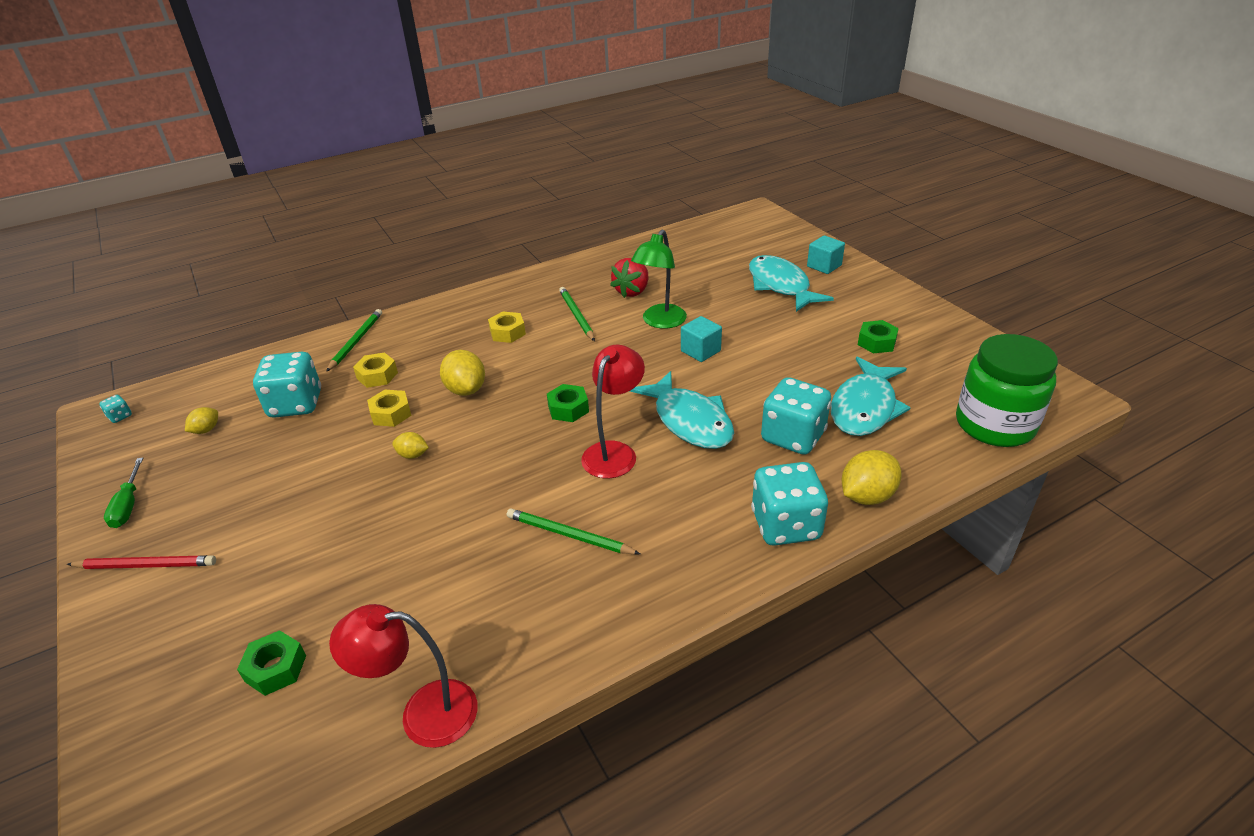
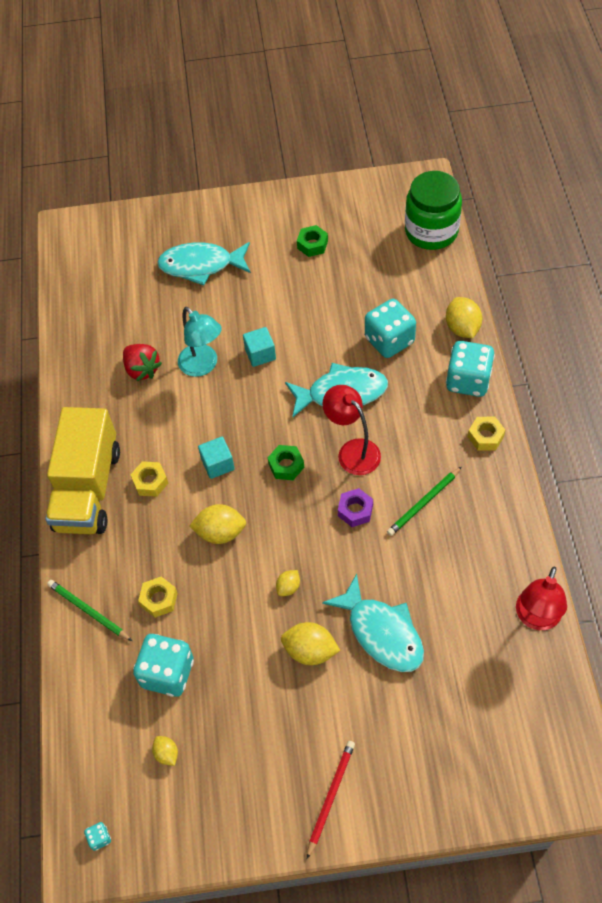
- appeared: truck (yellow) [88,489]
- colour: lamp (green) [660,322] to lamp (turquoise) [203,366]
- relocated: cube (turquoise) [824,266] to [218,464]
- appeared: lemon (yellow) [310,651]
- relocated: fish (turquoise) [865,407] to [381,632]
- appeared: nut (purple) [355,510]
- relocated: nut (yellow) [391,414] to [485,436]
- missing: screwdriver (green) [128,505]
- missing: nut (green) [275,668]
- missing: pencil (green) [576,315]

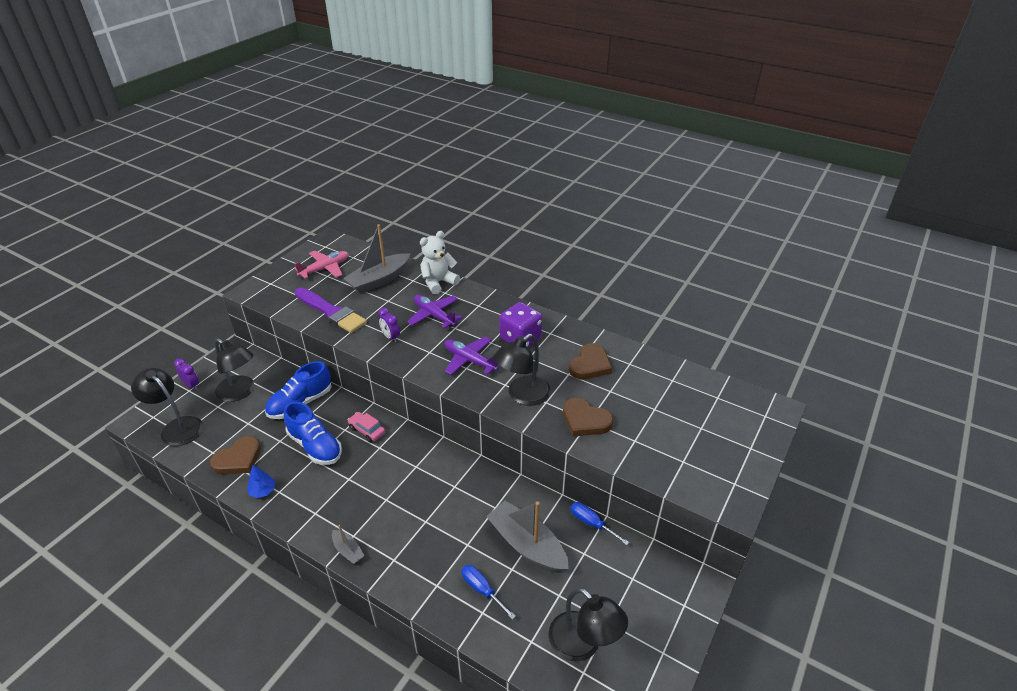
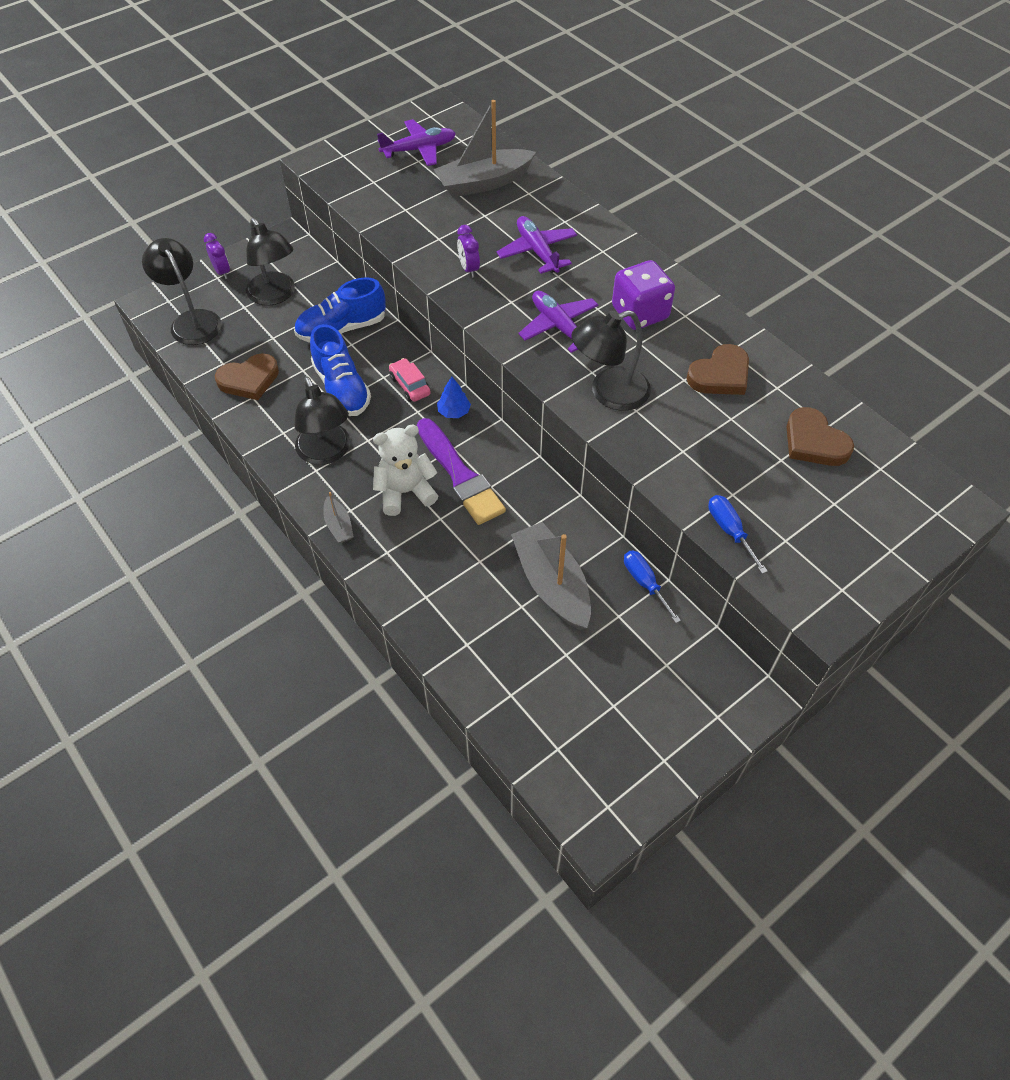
- relocated: lamp (black) [583,644] to [326,453]
- relocated: teddy bear (white) [438,282] to [405,492]
- colour: plane (pink) [325,269] to plane (purple) [419,150]
- relocated: brush (purple) [331,312] to [460,475]
- relocated: tree (blue) [263,491] to [454,412]
- relocated: screwdriver (blue) [482,590] to [729,531]
- relocated: heart (brown) [585,420] to [814,442]

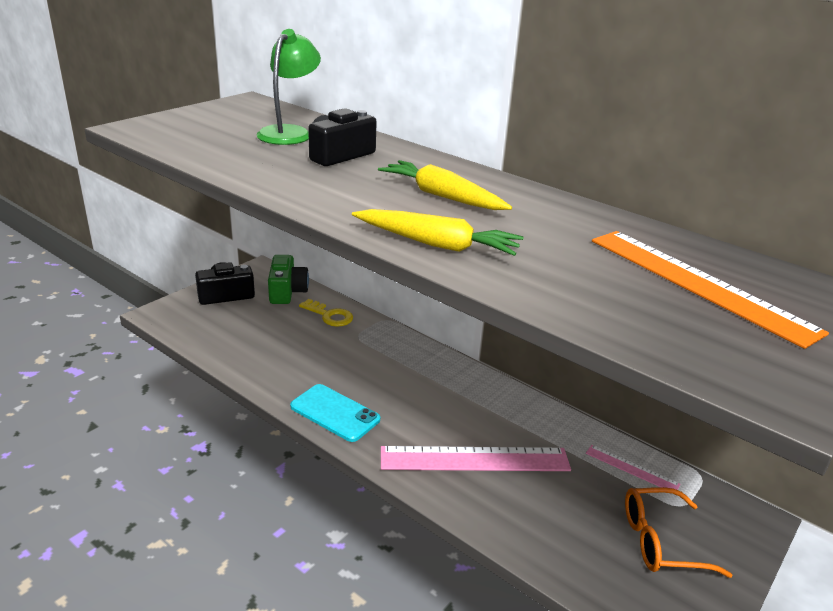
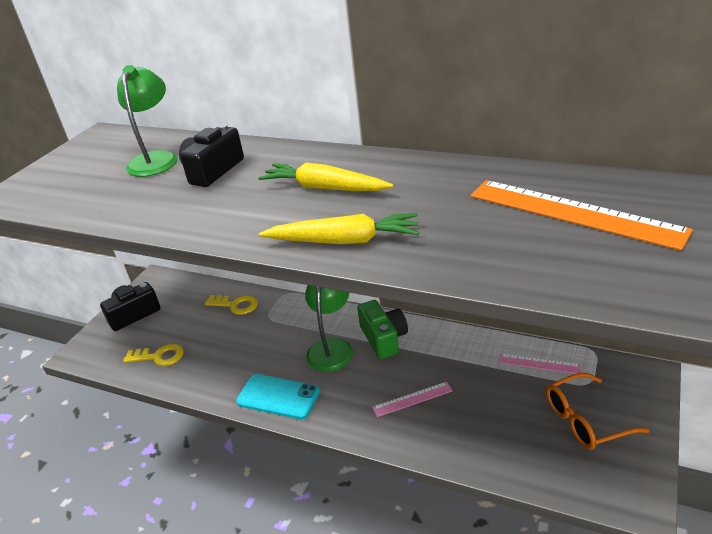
- appeared: key (yellow) [159,356]
- appeared: lamp (green) [332,347]
- relocated: camera (green) [287,291] to [383,338]
- size: ruler (pink) [474,459] = [412,399] x0.49

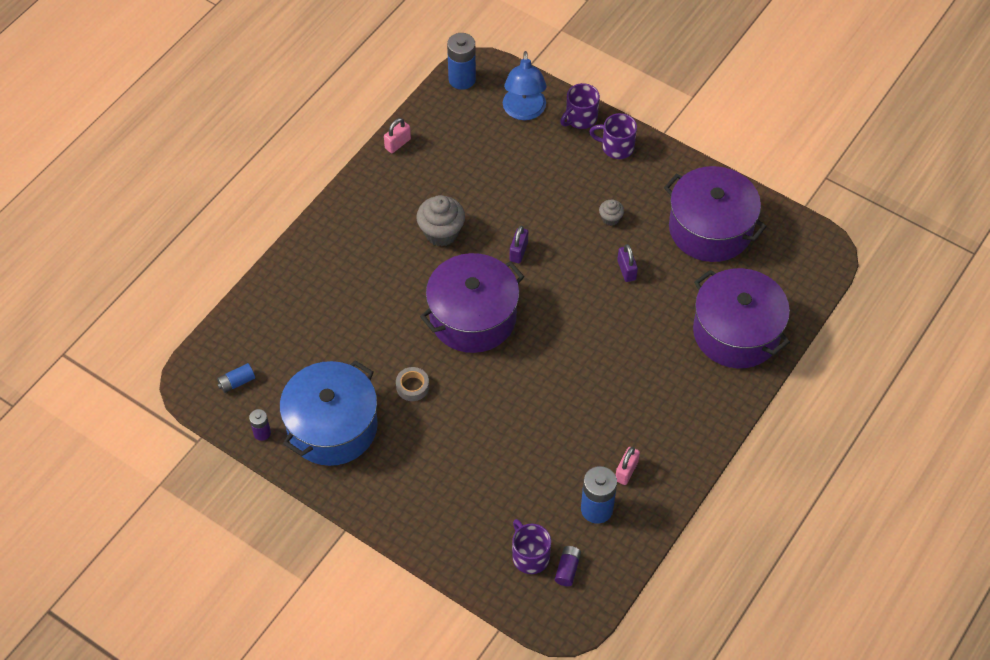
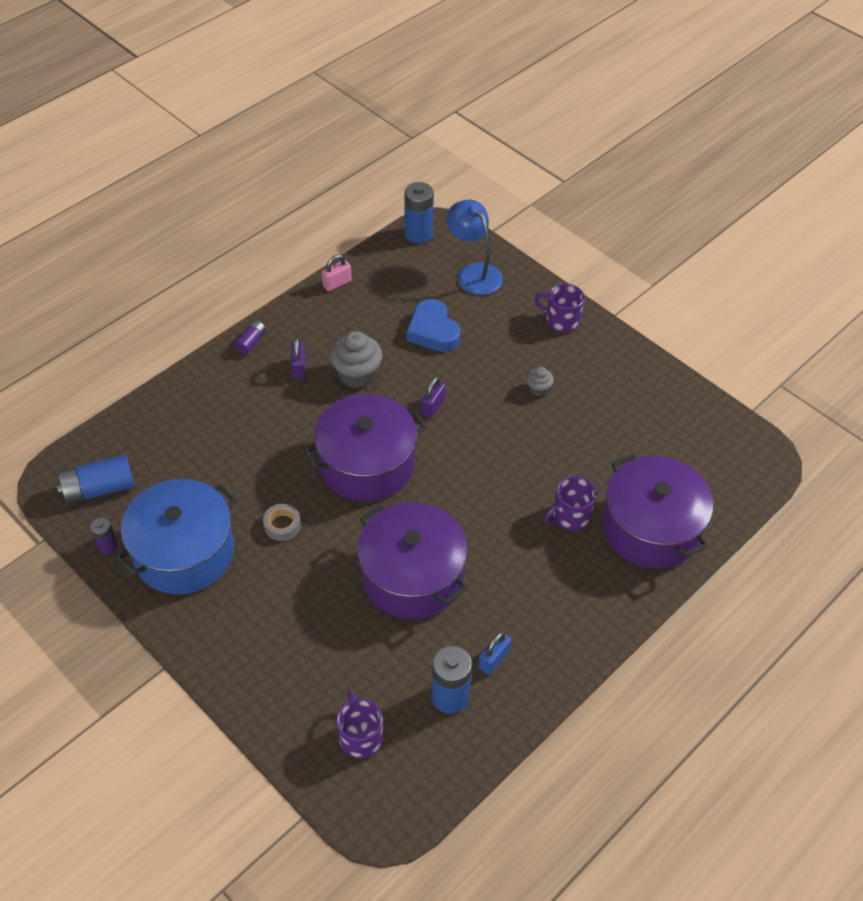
- size: battery (blue) [237,382] = [99,489] x1.80
- relocated: battery (purple) [567,569] to [251,342]
- relocated: padlock (purple) [626,270] to [299,368]
- relocated: pot (purple) [710,228] to [412,576]
- appeared: heart (blue) [433,331]
- spun: lamp (blue) [524,111] = [473,273] 135 degrees clockwise
- colour: padlock (pink) [626,471] to padlock (blue) [494,659]
- relocated: mug (purple) [580,118] to [570,516]

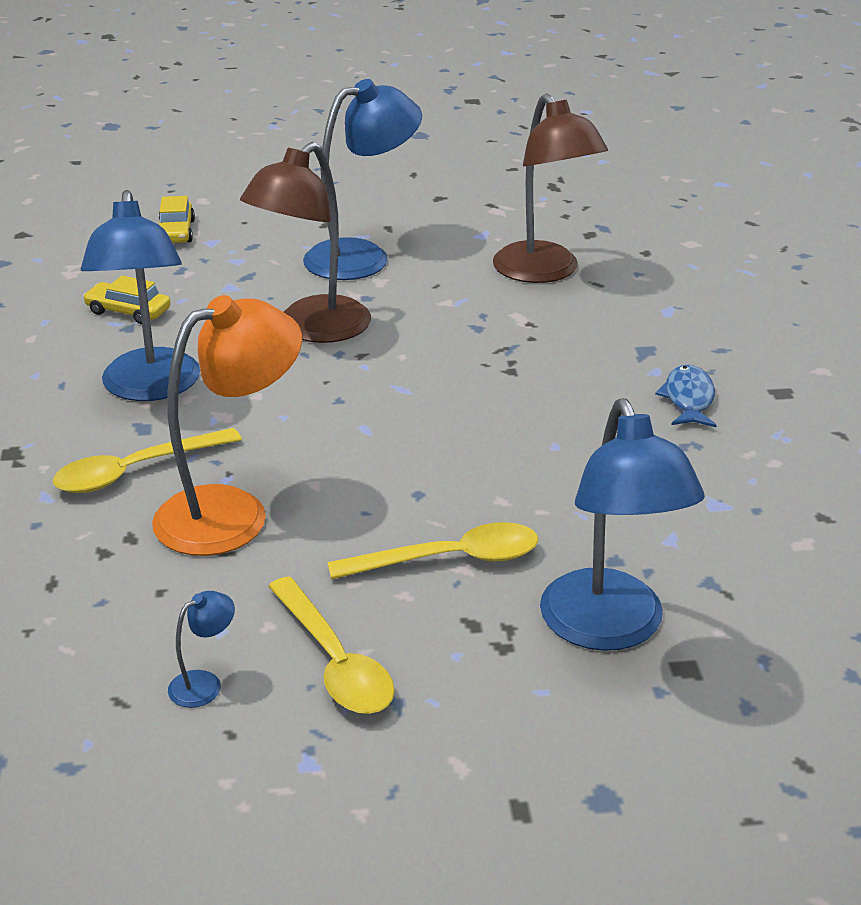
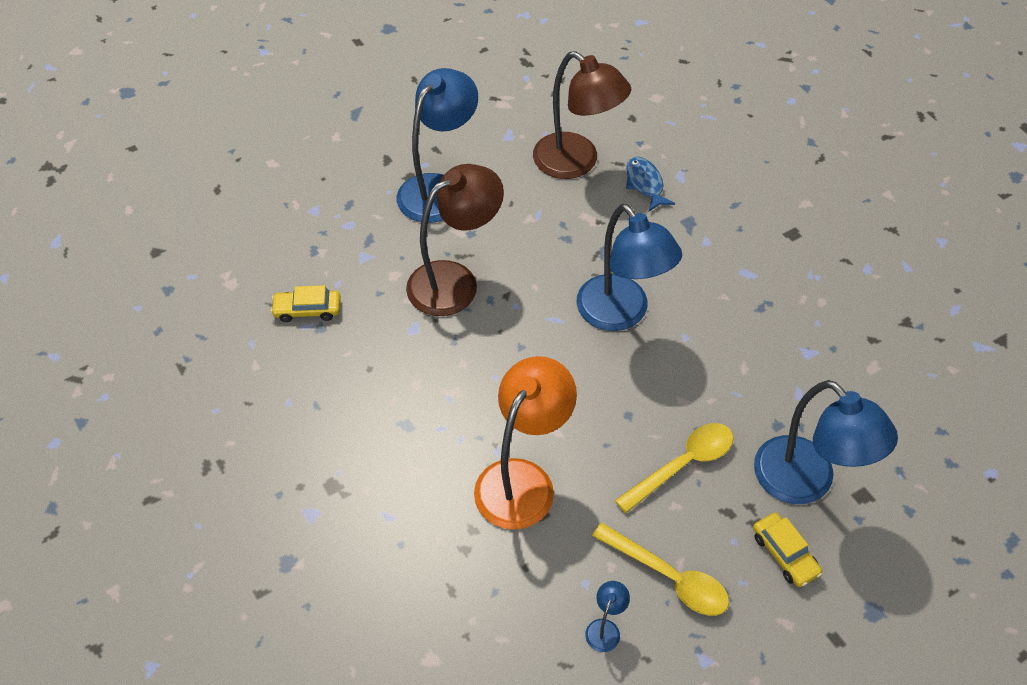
- spun: lamp (brown) [312,329] = [455,281] 135 degrees counterclockwise
- relocated: lamp (blue) [150,388] to [621,314]
- relocated: fish (blue) [688,399] to [645,184]
- relocated: car (yellow) [176,232] to [784,554]
- missing: spoon (yellow) [136,471]

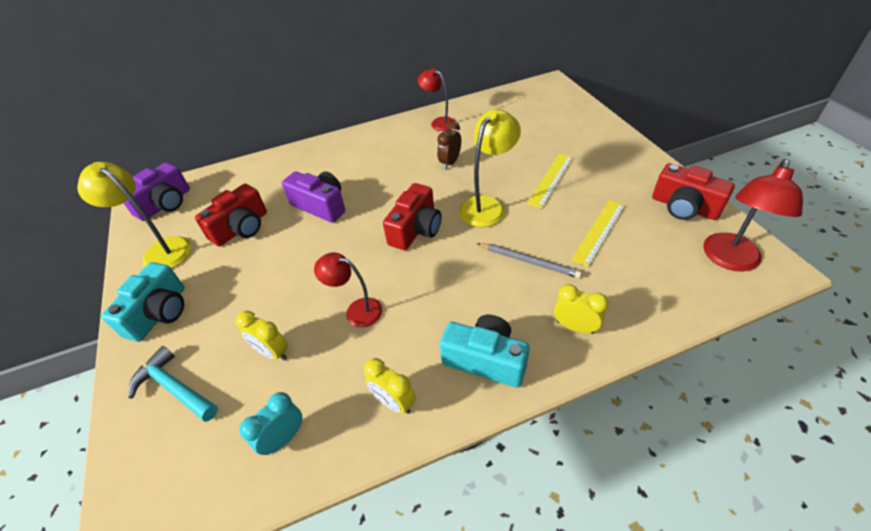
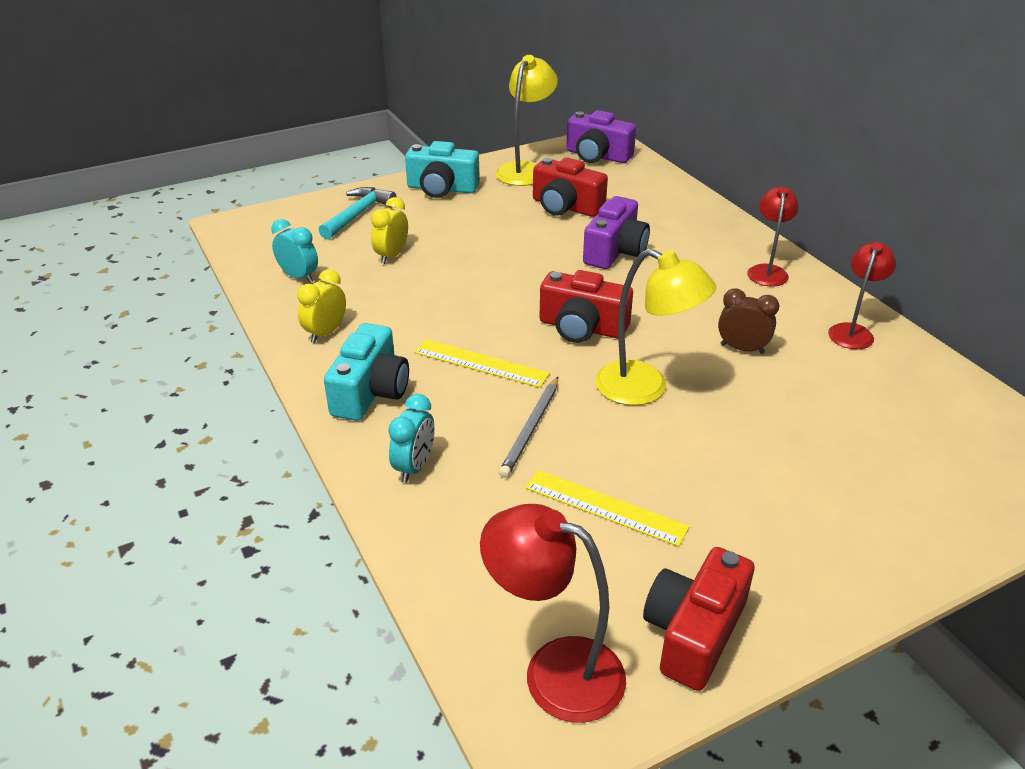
- colour: clock (yellow) [575,327] to clock (turquoise) [414,467]
- relocated: ruler (yellow) [551,179] to [481,363]
- relocated: lamp (red) [356,310] to [767,271]

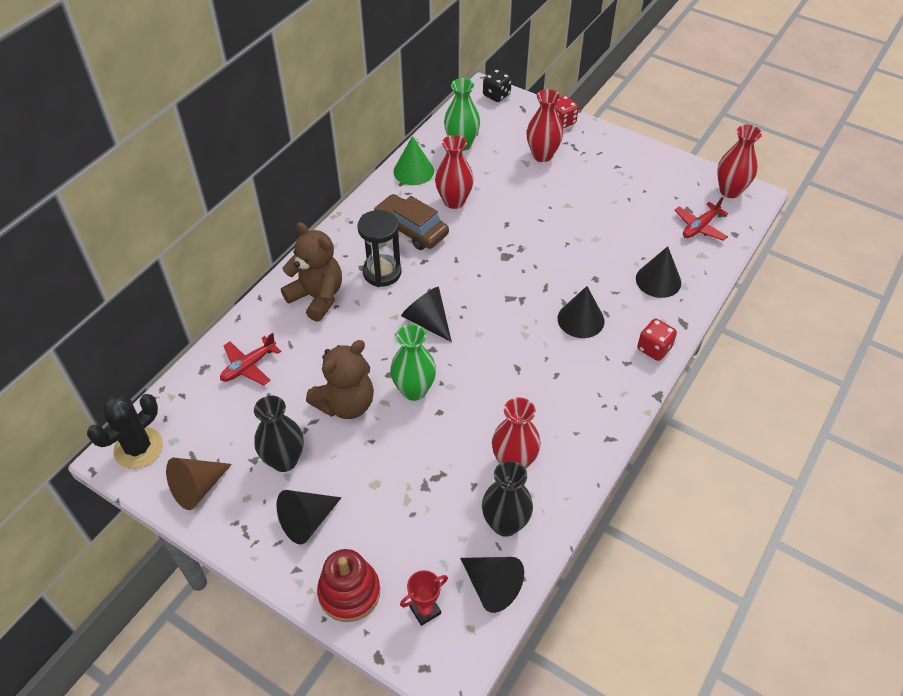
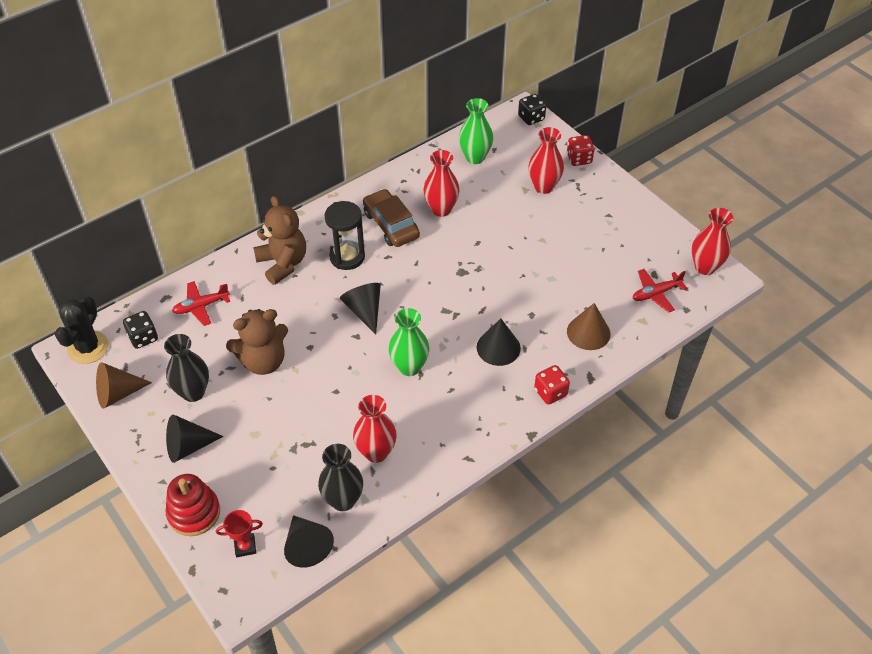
- spun: cactus (black) [138,448] = [88,348] 45 degrees counterclockwise
- appeared: dice (black) [143,337]
- relocated: vase (green) [414,390] to [409,367]
- colour: cone (black) [658,280] to cone (brown) [588,332]
- missing: cone (green) [413,171]

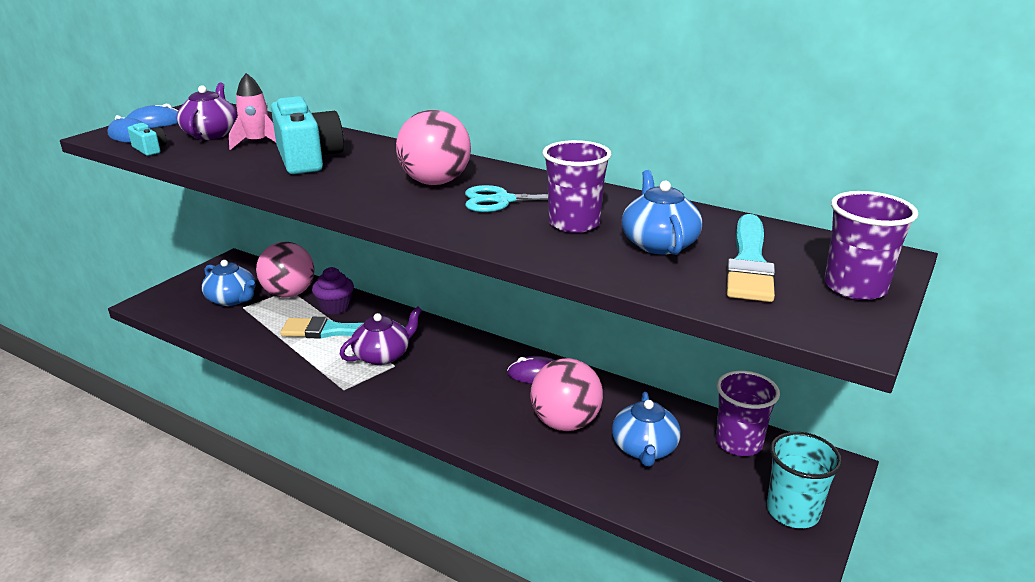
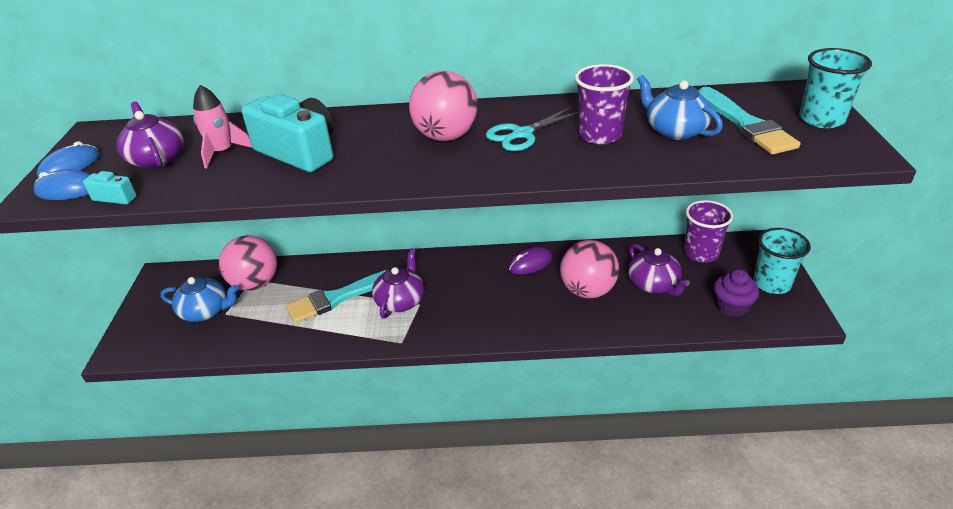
- colour: teapot (blue) [644,449] to teapot (purple) [653,284]
- relocated: cupcake (purple) [335,307] to [731,306]
- colour: cup (purple) [855,287] to cup (turquoise) [821,119]

